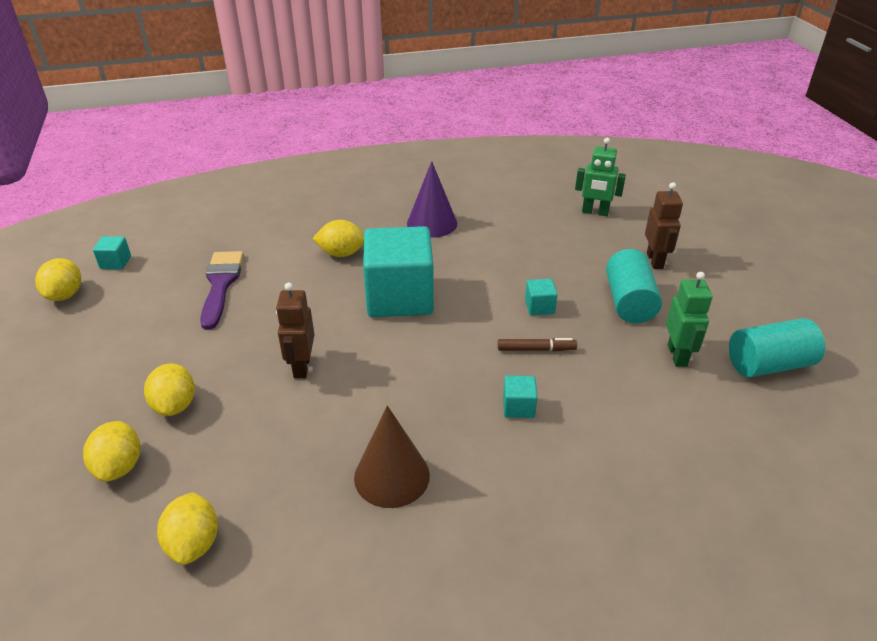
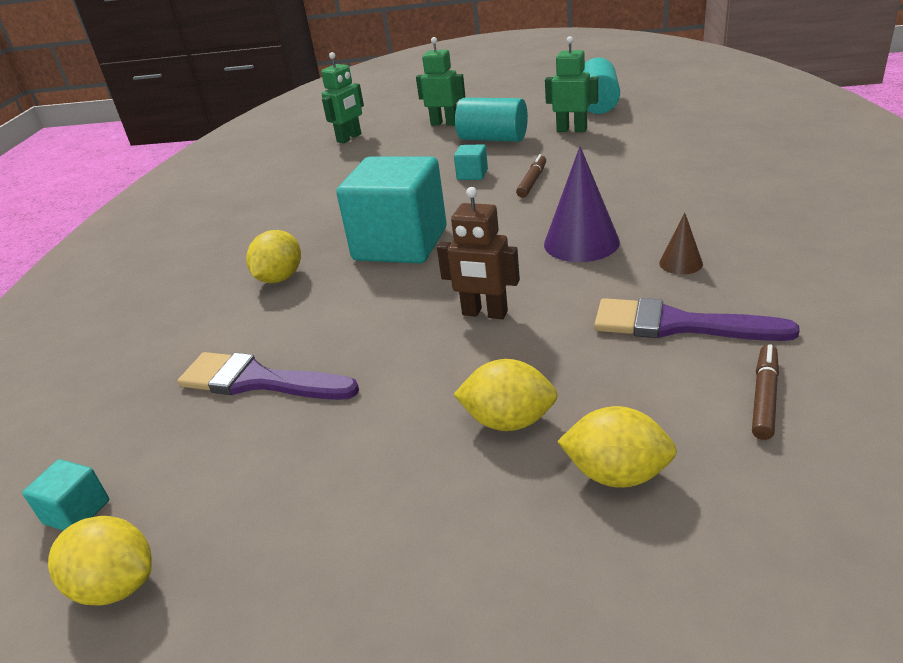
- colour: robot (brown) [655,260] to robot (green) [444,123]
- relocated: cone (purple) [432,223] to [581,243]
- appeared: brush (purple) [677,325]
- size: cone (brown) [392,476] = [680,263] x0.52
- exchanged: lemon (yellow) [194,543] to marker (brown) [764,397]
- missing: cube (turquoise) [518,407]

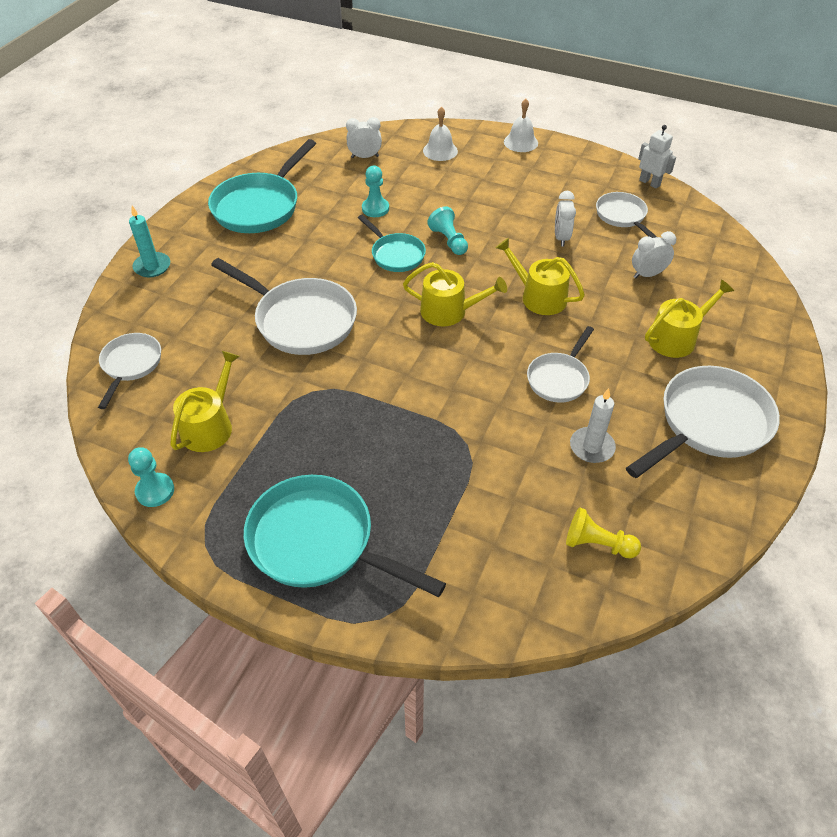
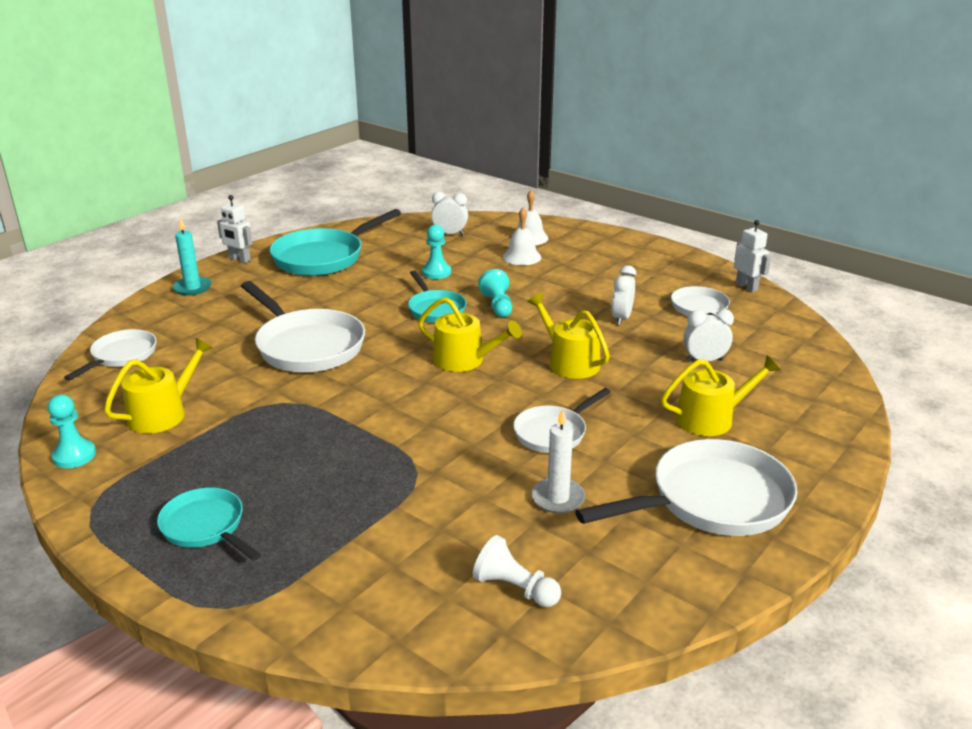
- size: pan (turquoise) [318,542] = [206,527] x0.58
- appeared: robot (white) [239,259]
- colour: pawn (yellow) [597,544] to pawn (white) [515,588]
- relocated: bell (white) [520,142] to [522,257]

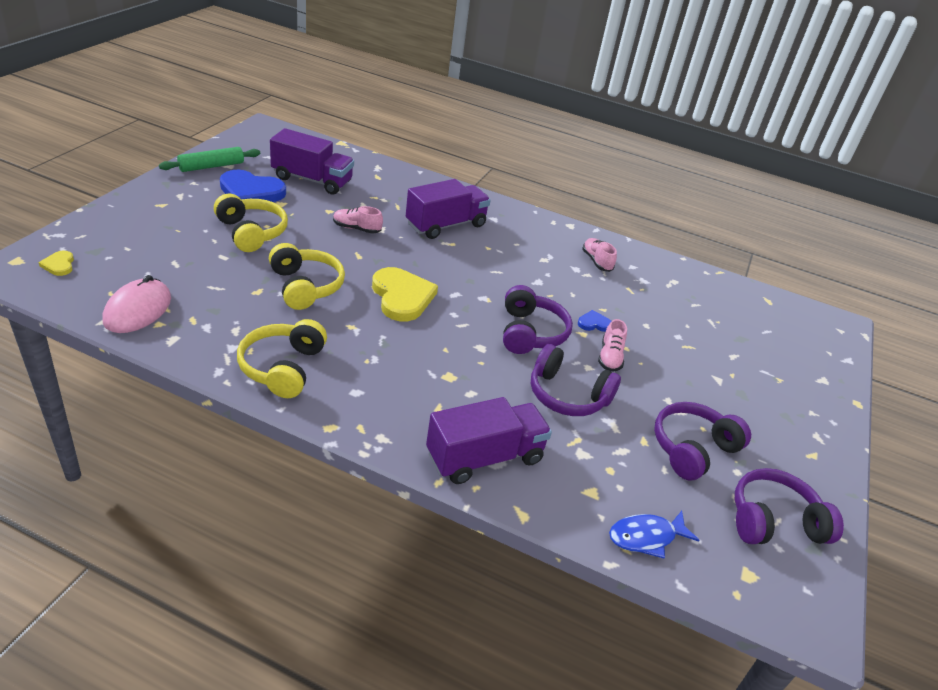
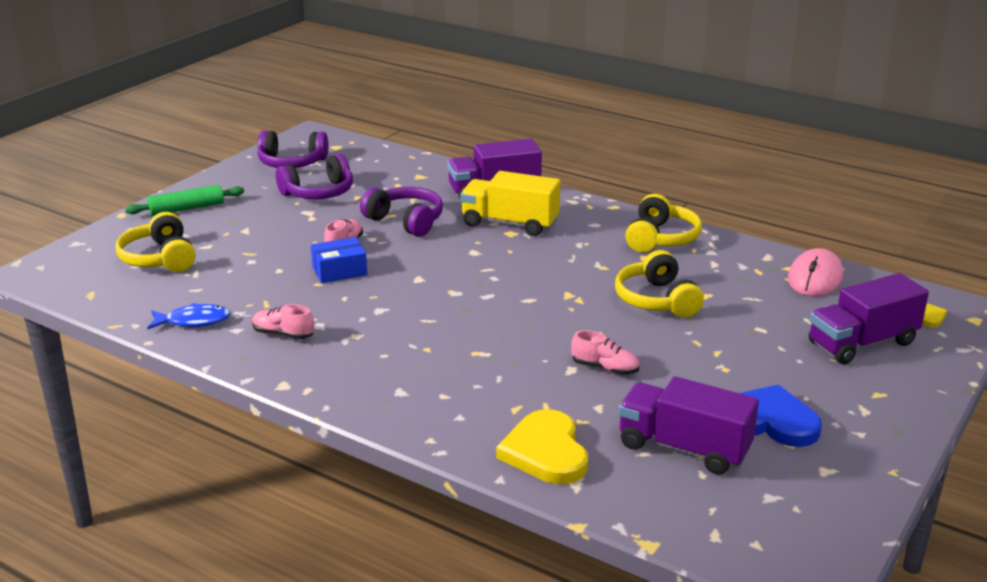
- relocated: headphones (yellow) [251,232] to [160,258]
- relocated: rolling pin (green) [211,166] to [186,208]
- relocated: fish (blue) [646,537] to [194,321]
- spun: shoe (pink) [596,261] = [283,334] 120 degrees clockwise
- exchanged: heart (blue) [594,323] to box (blue) [339,271]
- appeared: truck (yellow) [510,223]
- relocated: heart (yellow) [402,297] to [545,452]
- relocated: truck (purple) [446,225] to [862,343]
- missing: headphones (purple) [530,333]

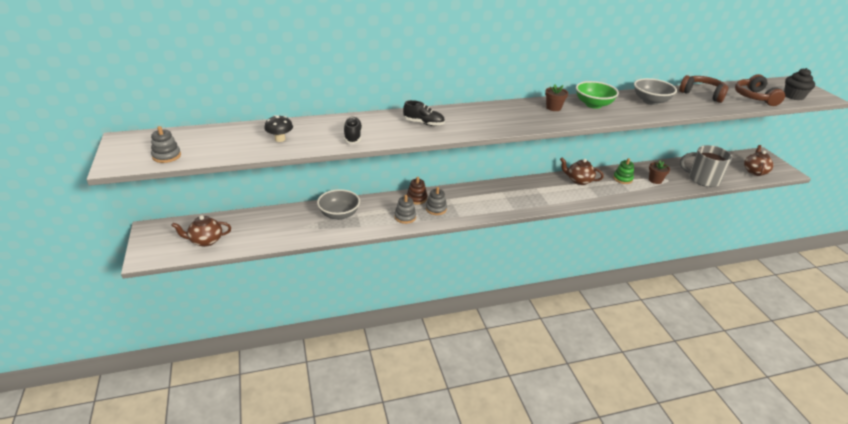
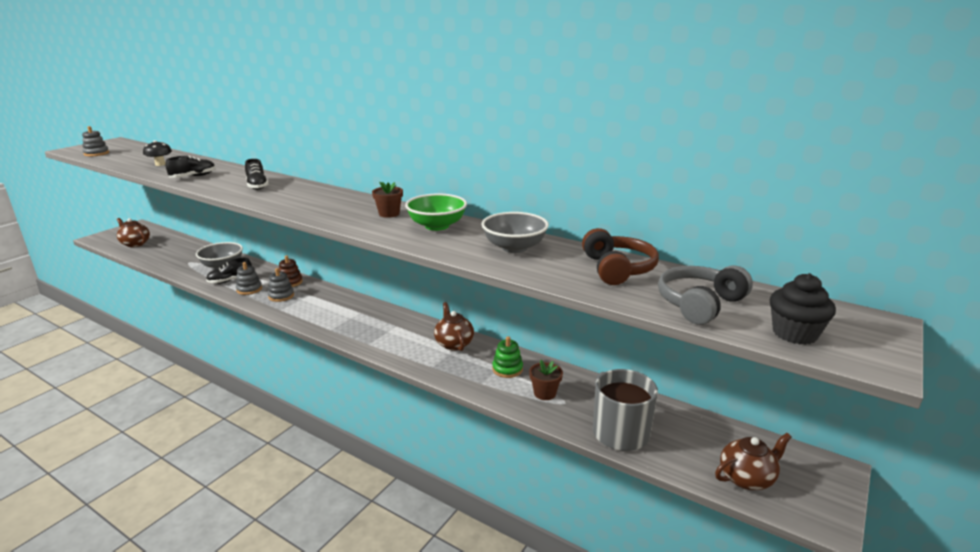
- appeared: shoe (black) [230,281]
- colour: headphones (brown) [754,97] to headphones (grey) [699,304]

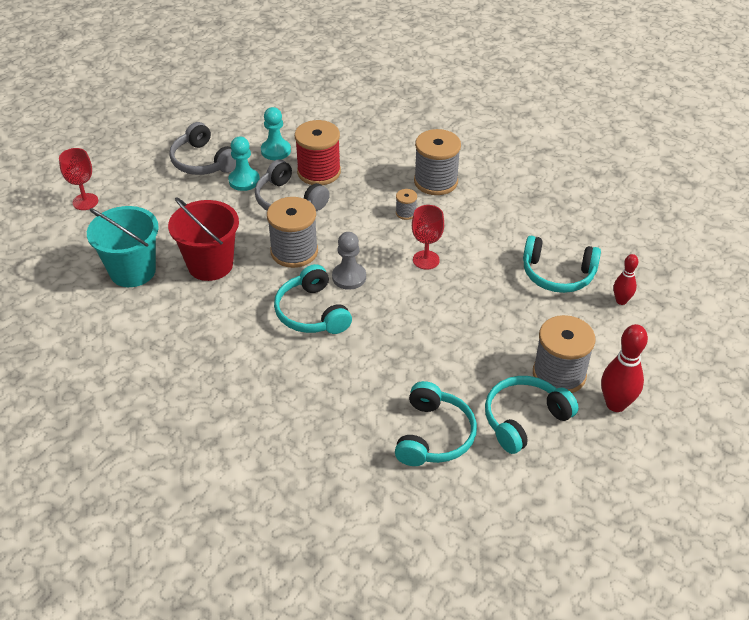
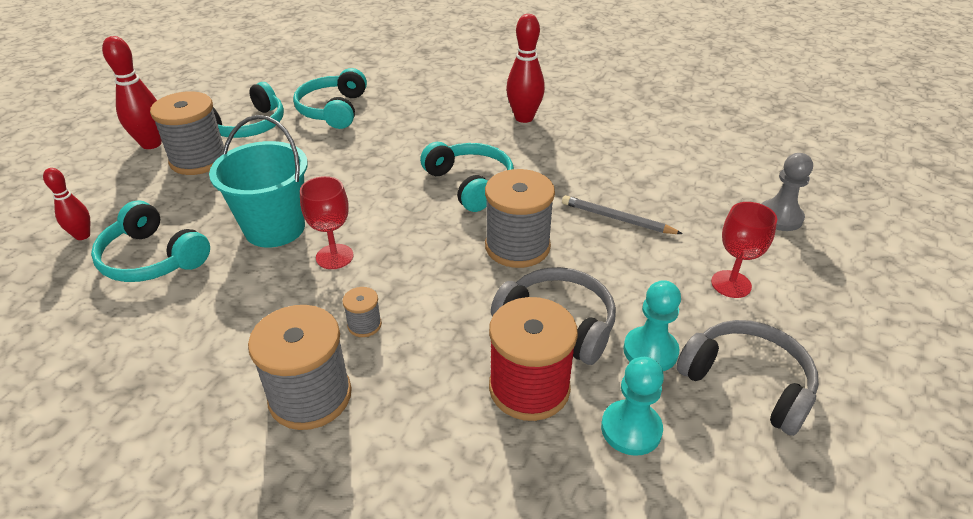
- spun: headphones (turquoise) [557,274] = [152,258] 150 degrees counterclockwise
- relocated: bucket (turquoise) [132,271] to [275,228]
- appeared: bowling pin (red) [524,118]
- exchanged: bucket (red) [210,265] to pencil (grey) [617,219]
- relocated: goblet (red) [85,202] to [731,284]
- relocated: pawn (grey) [349,277] to [779,217]

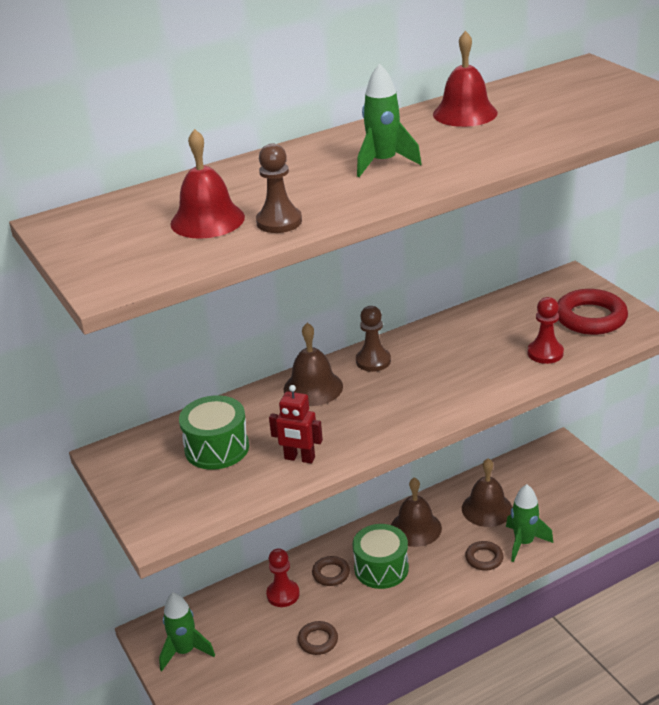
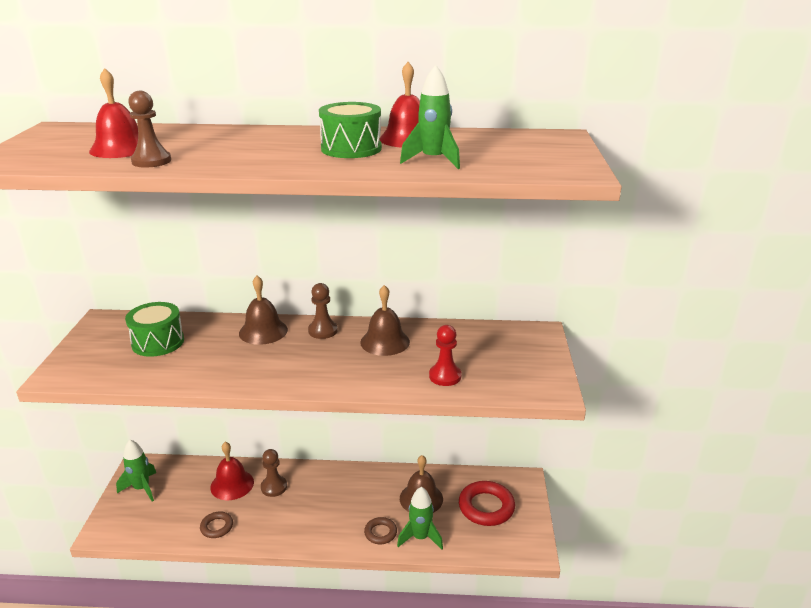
- exchanged: pawn (red) [283,594] to bell (red) [232,484]
- exchanged: ring (brown) [331,573] to pawn (brown) [274,487]
- relocated: drum (green) [381,568] to [351,148]
- relocated: bell (brown) [415,528] to [385,342]
- relocated: rocket (green) [383,163] to [433,160]
- relocated: ring (red) [590,318] to [486,507]
- missing: robot (red) [299,458]

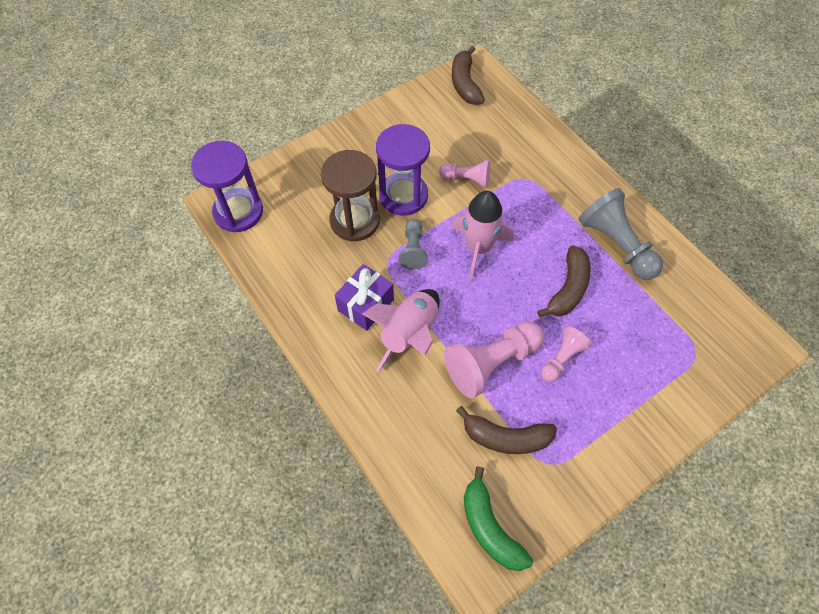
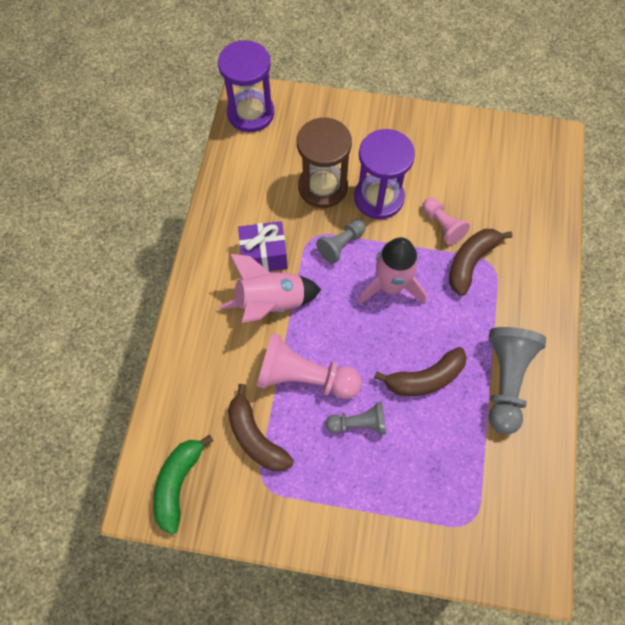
- colour: pawn (pink) [561,359] to pawn (grey) [358,423]
- relocated: banana (brown) [465,84] to [470,262]

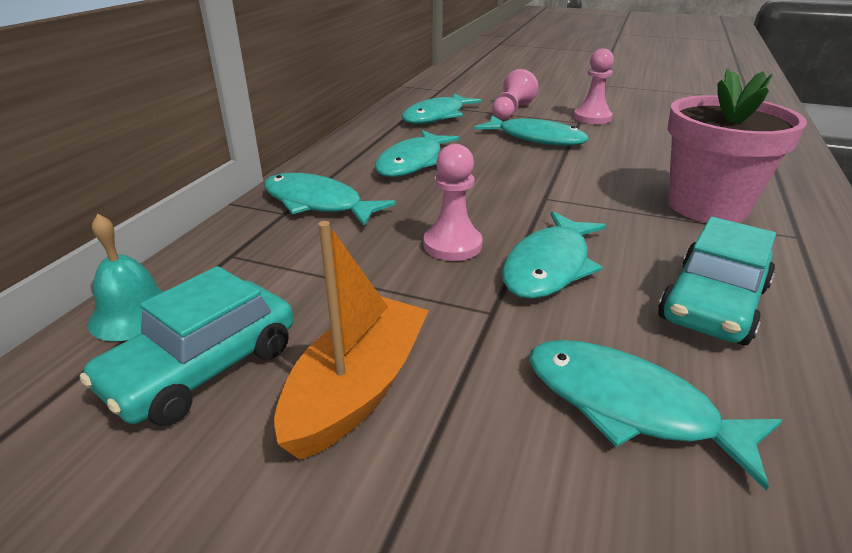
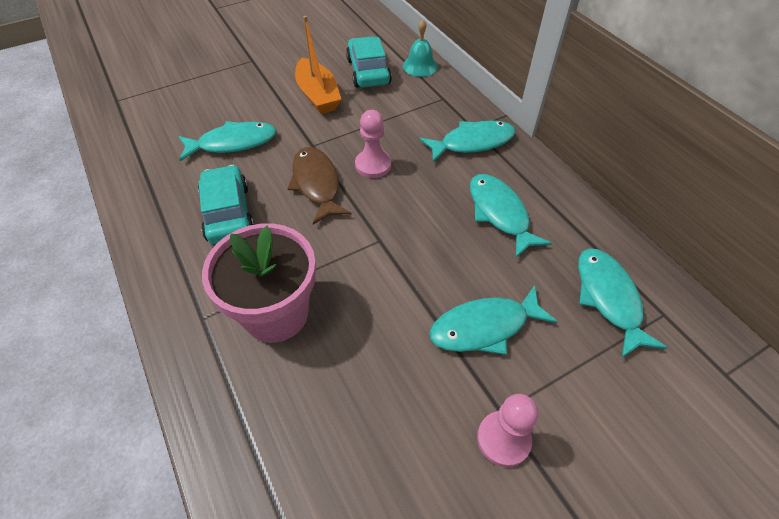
- colour: fish (turquoise) [549,266] to fish (brown) [317,184]
- missing: pawn (pink) [511,111]

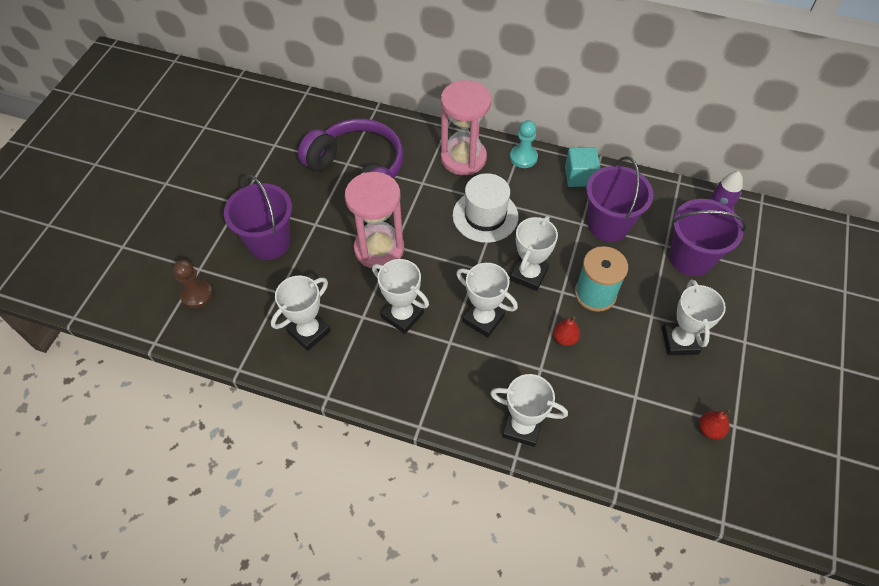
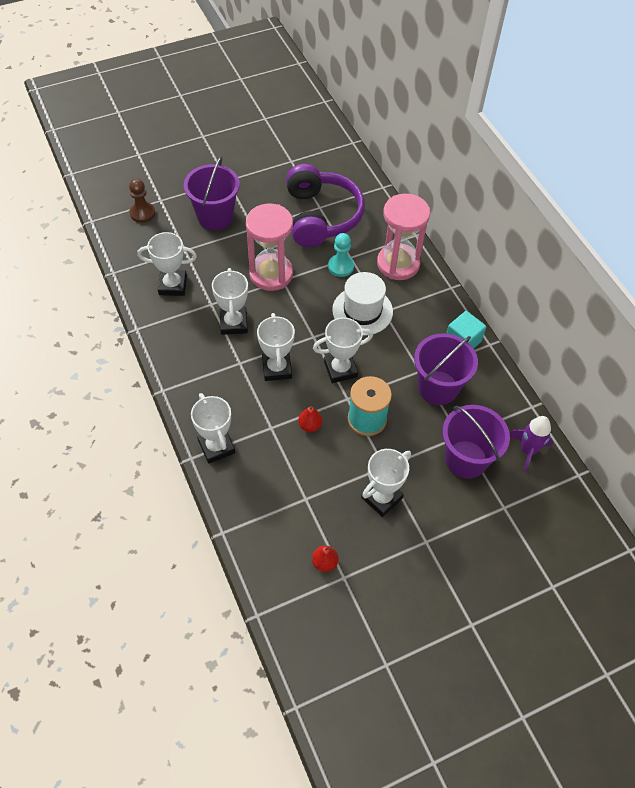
- relocated: pawn (turquoise) [523,157] to [340,266]

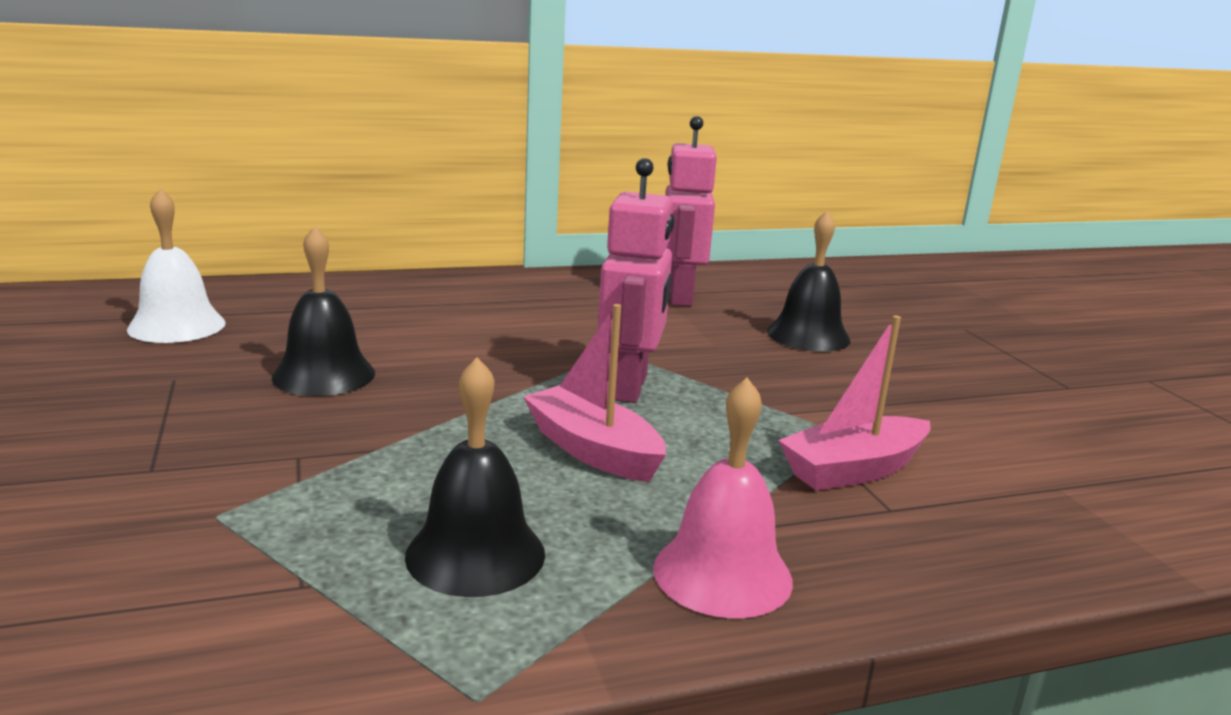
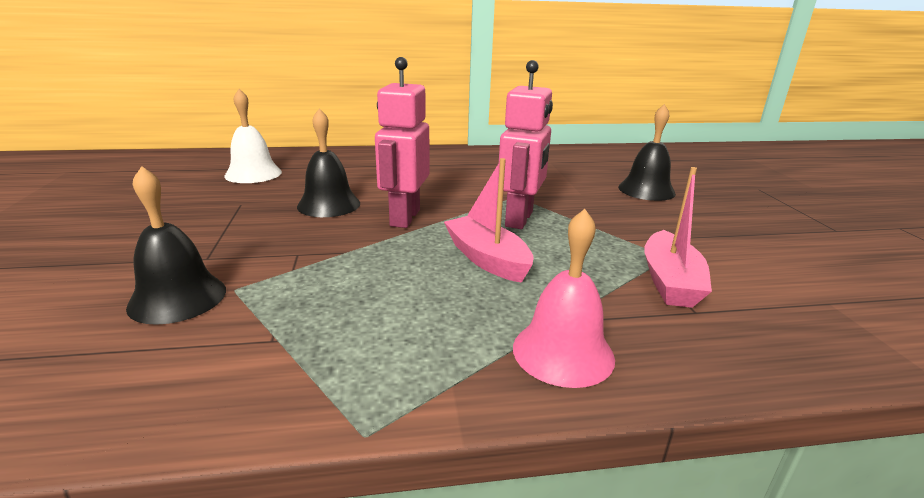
- relocated: bell (black) [475,554] to [177,298]
- relocated: robot (pink) [679,297] to [404,218]
- spun: boat (pink) [853,470] = [670,281] 60 degrees counterclockwise

